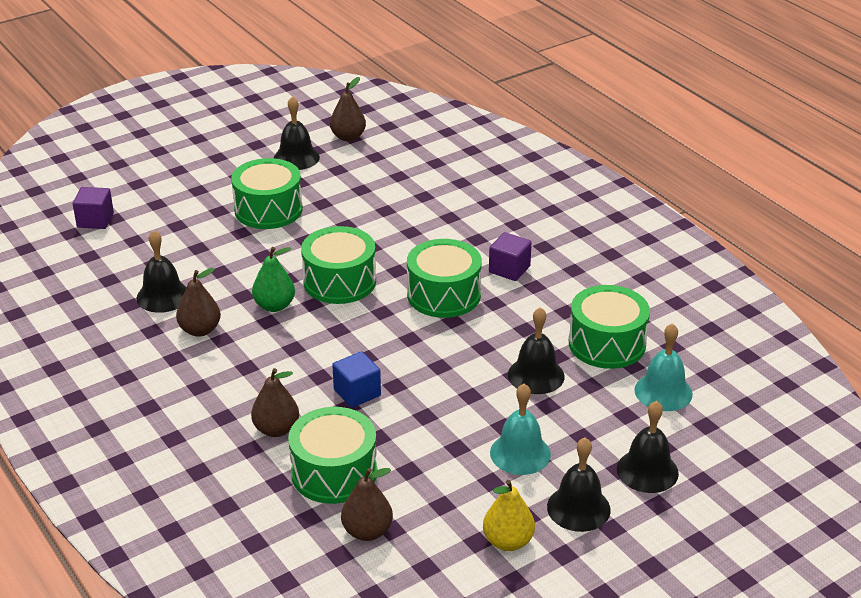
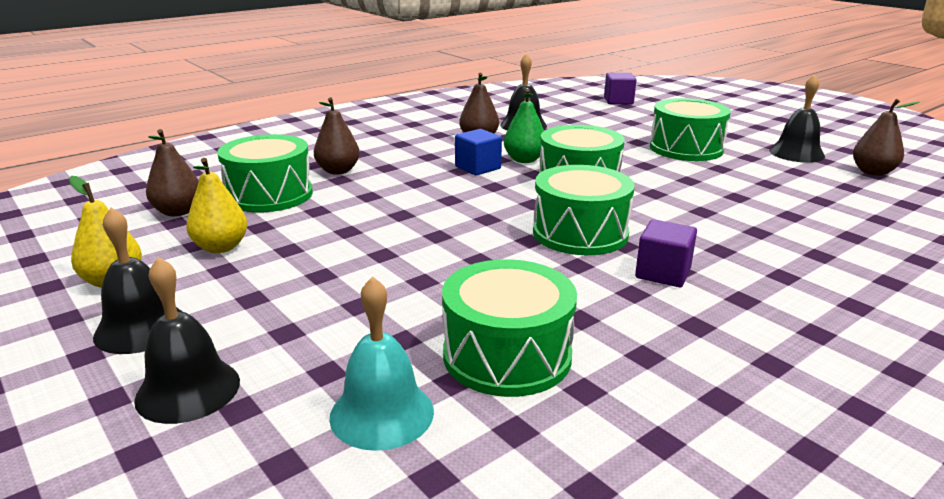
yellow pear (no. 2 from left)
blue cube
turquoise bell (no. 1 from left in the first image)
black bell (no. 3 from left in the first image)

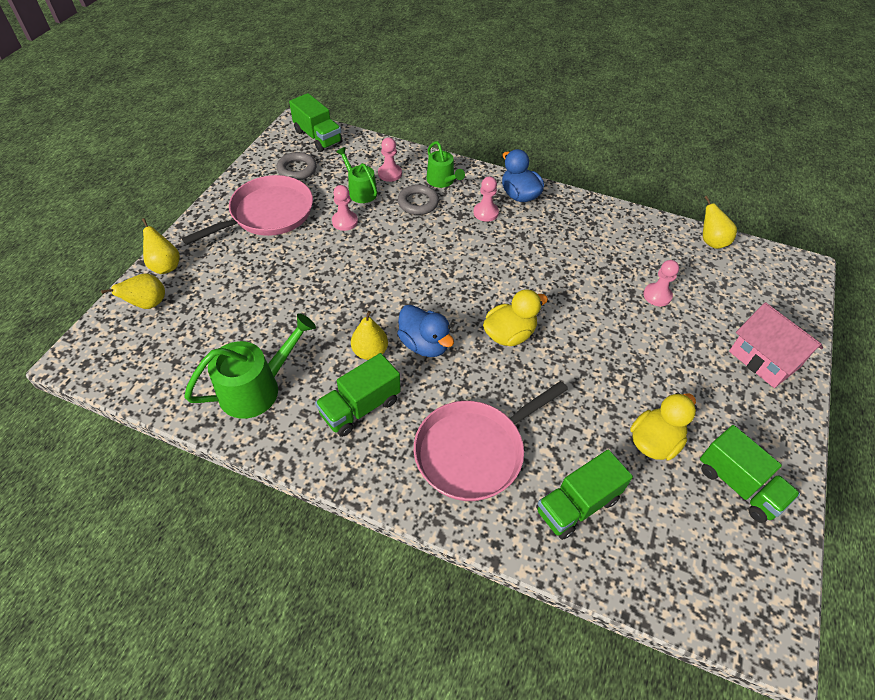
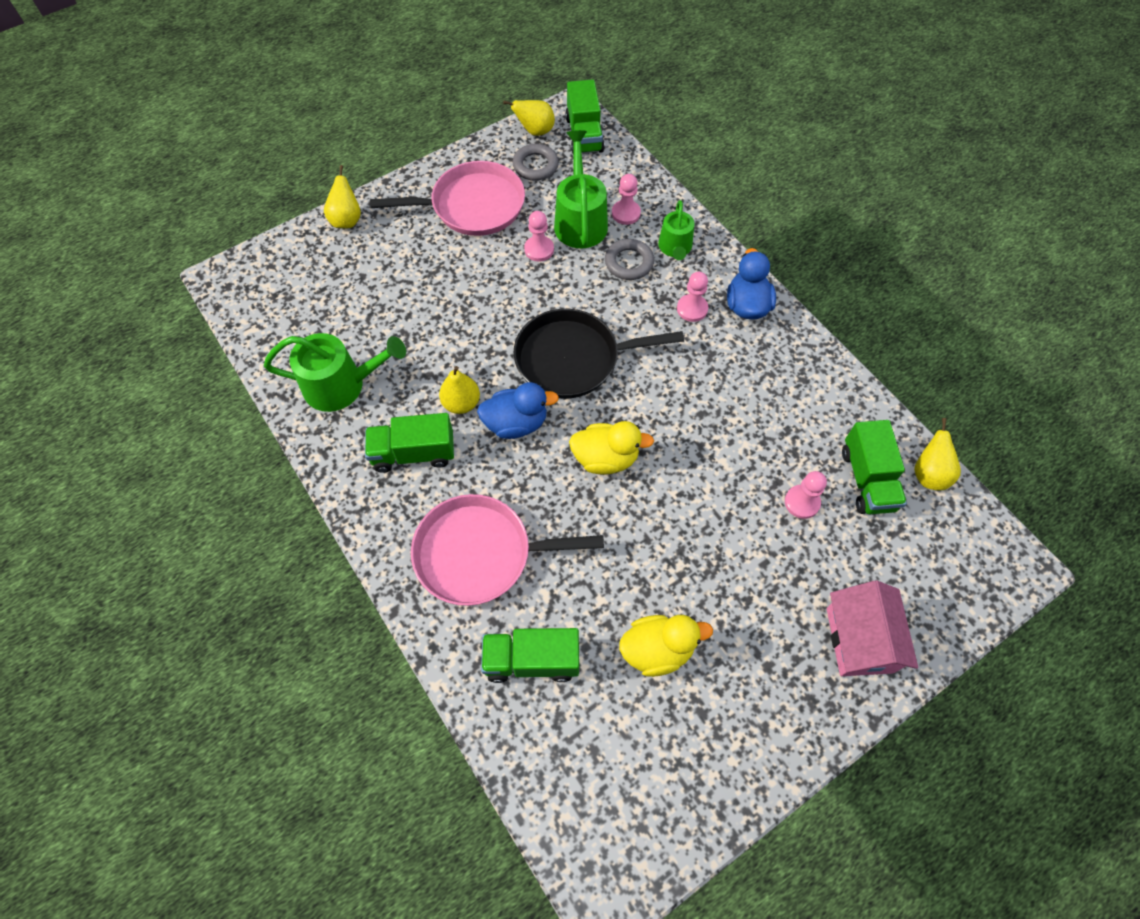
blue duck (no. 1 from left)
yellow pear (no. 3 from left)
black pan
green watering can (no. 2 from left)
green truck (no. 4 from left)

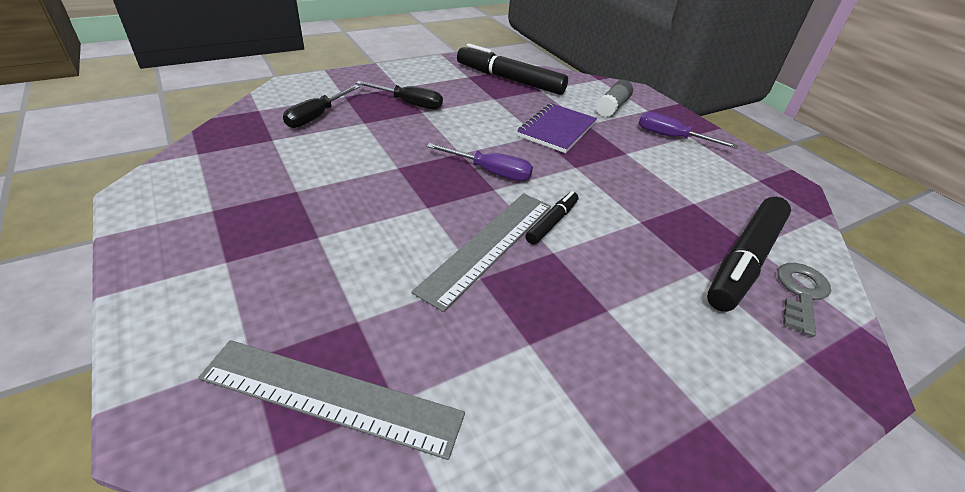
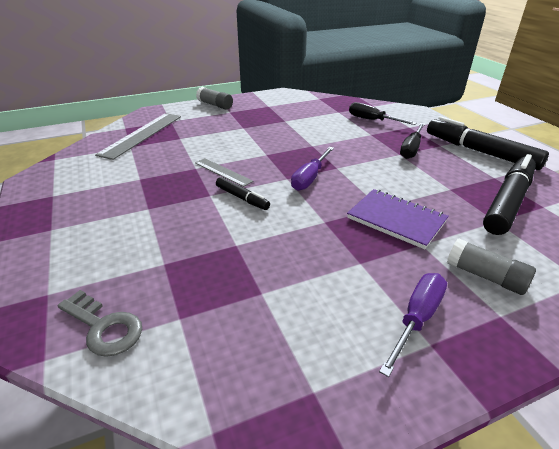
grey ruler (no. 2 from left)
grey glue stick (no. 1 from left)
black marker (no. 2 from left)

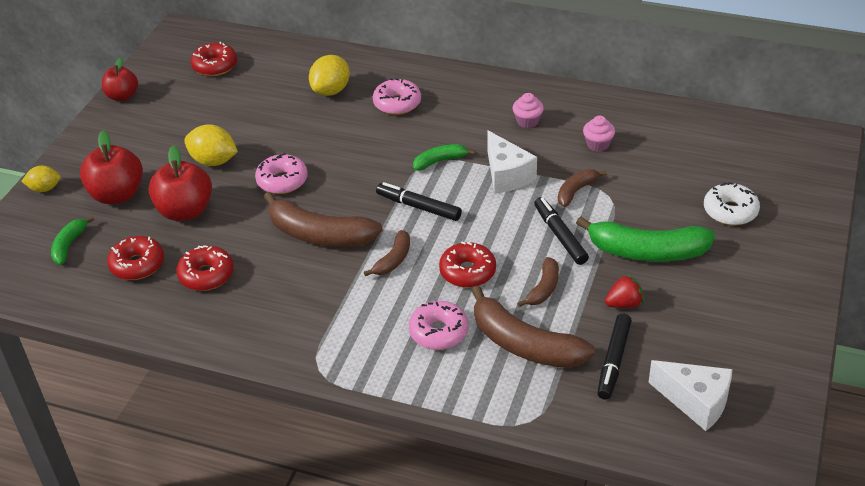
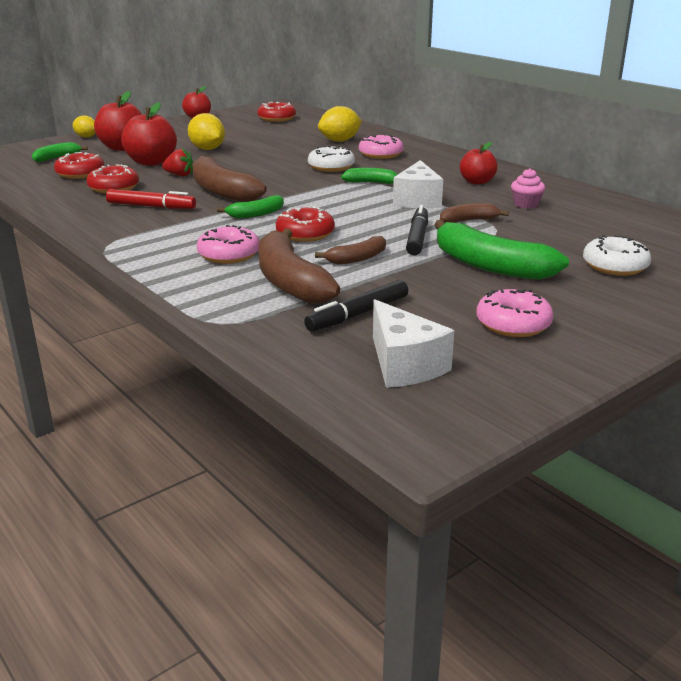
red marker
red strawberry
green banana (no. 2 from left)
white donut (no. 1 from left)
red apple (no. 4 from left)
pink donut (no. 3 from left)
black marker (no. 1 from left in the first image)

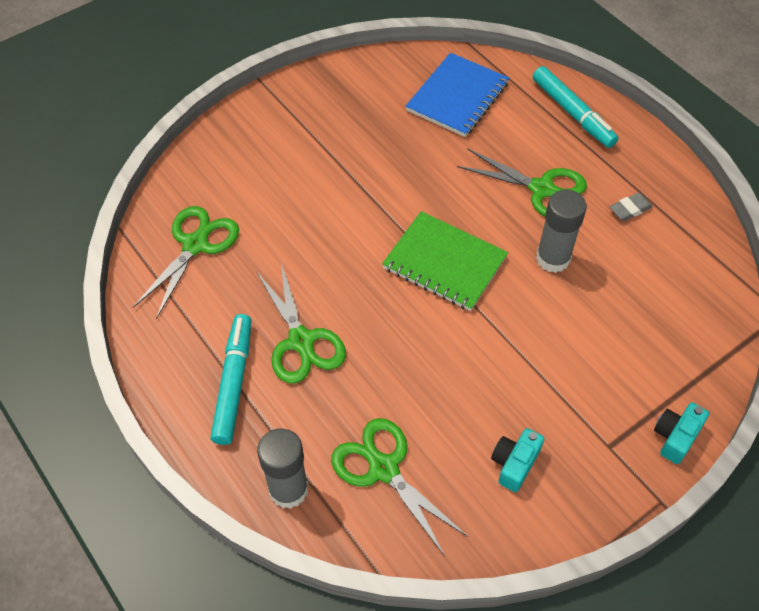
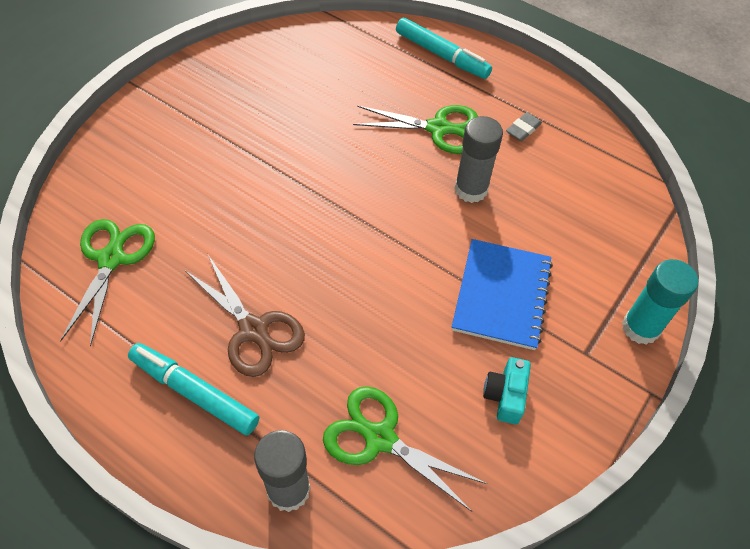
turquoise marker (no. 1 from left)
brown scissors
blue notebook
turquoise glue stick
green notebook

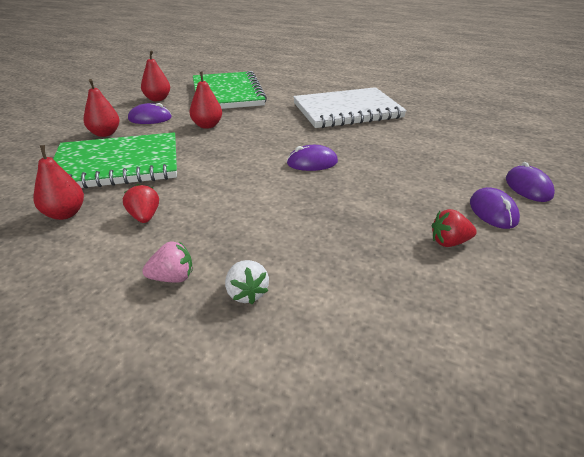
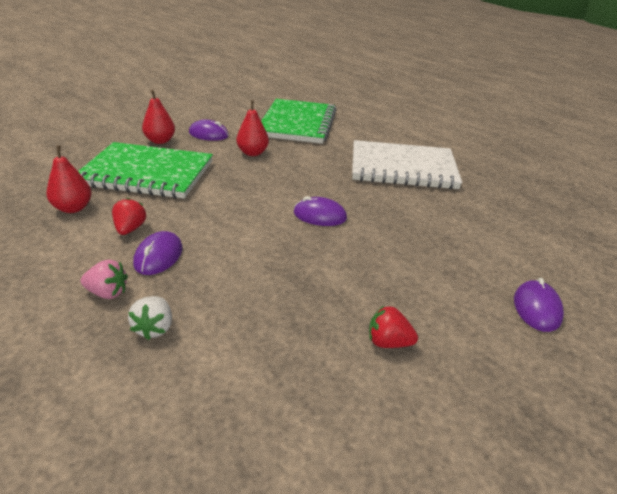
purple mouse (no. 1 from left)
red pear (no. 3 from left in the first image)

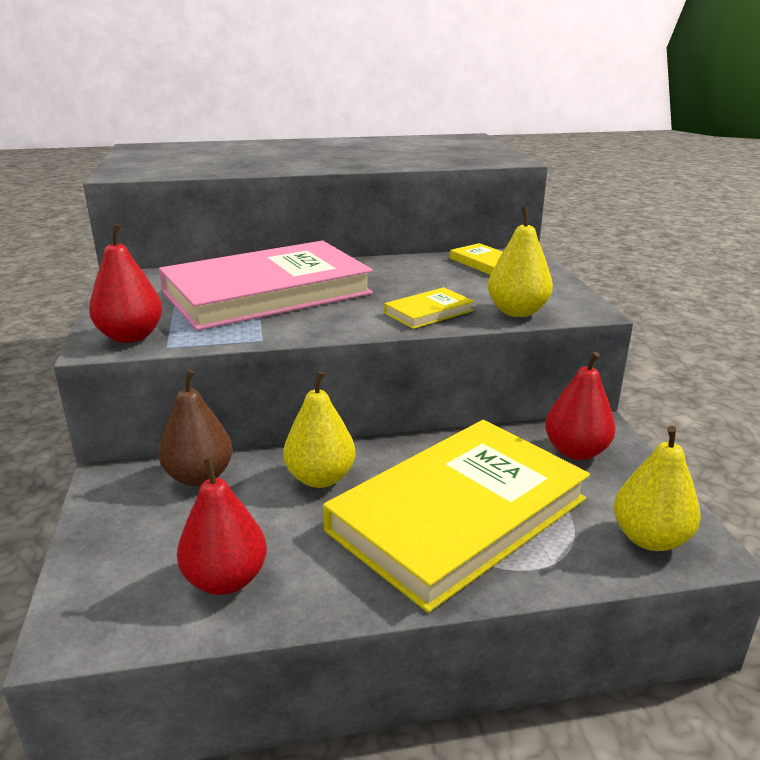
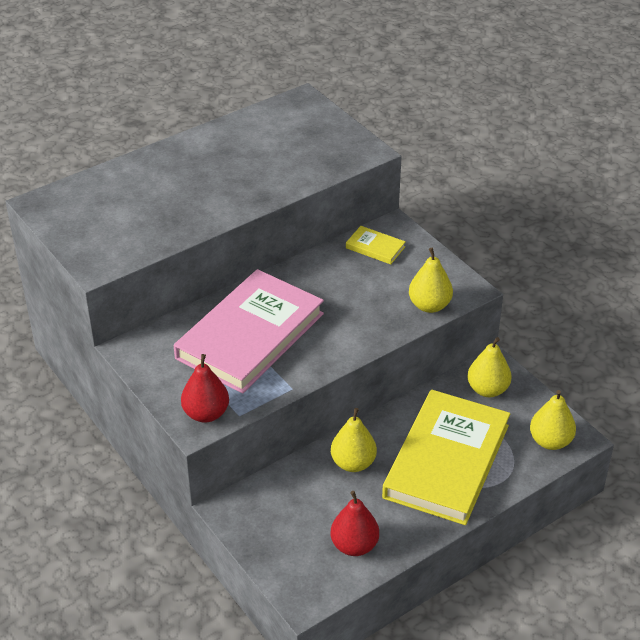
yellow pear (no. 3 from left)
brown pear
yellow book (no. 1 from left in the first image)

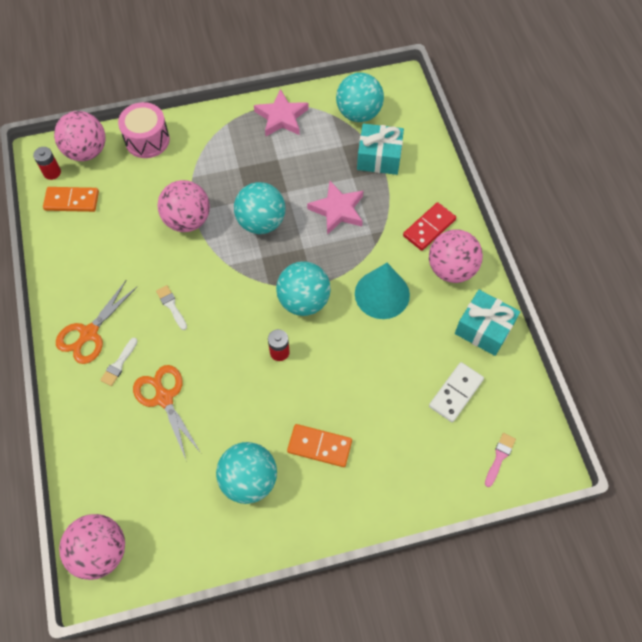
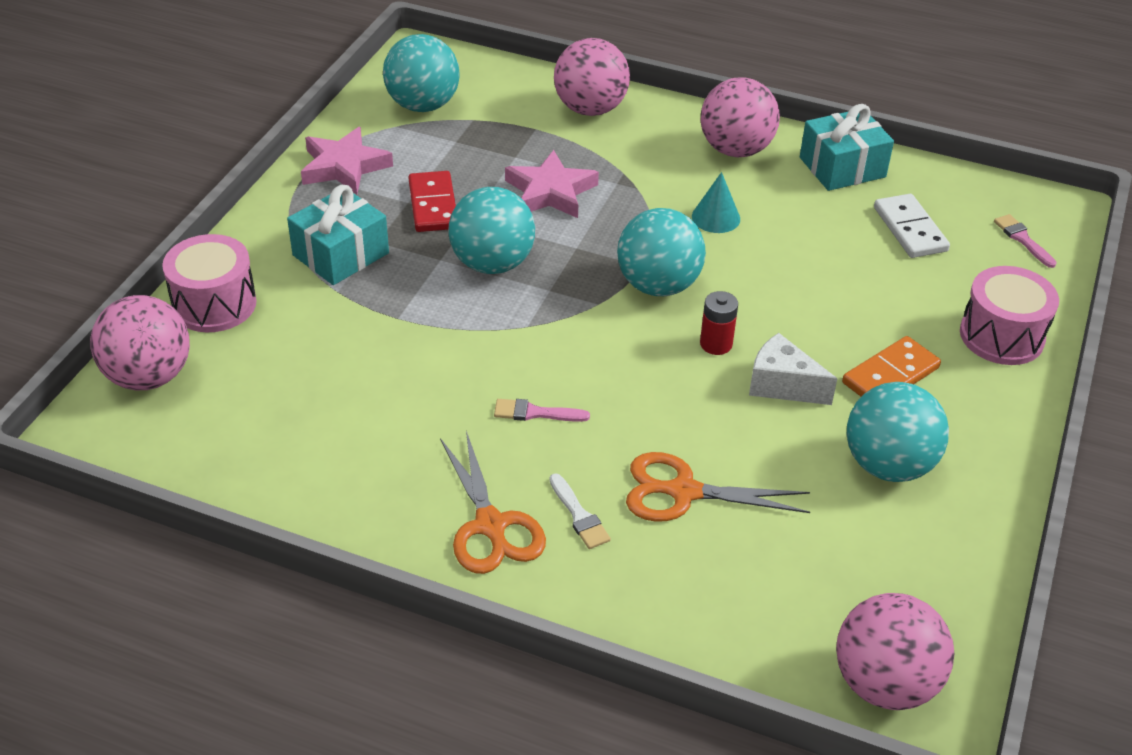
turquoise gift (no. 1 from left)
red domino
pink brush (no. 1 from left)
pink ball (no. 2 from left)
turquoise cone
white cheese
pink drum (no. 2 from left)
red battery (no. 1 from left in the first image)
orange domino (no. 1 from left in the first image)

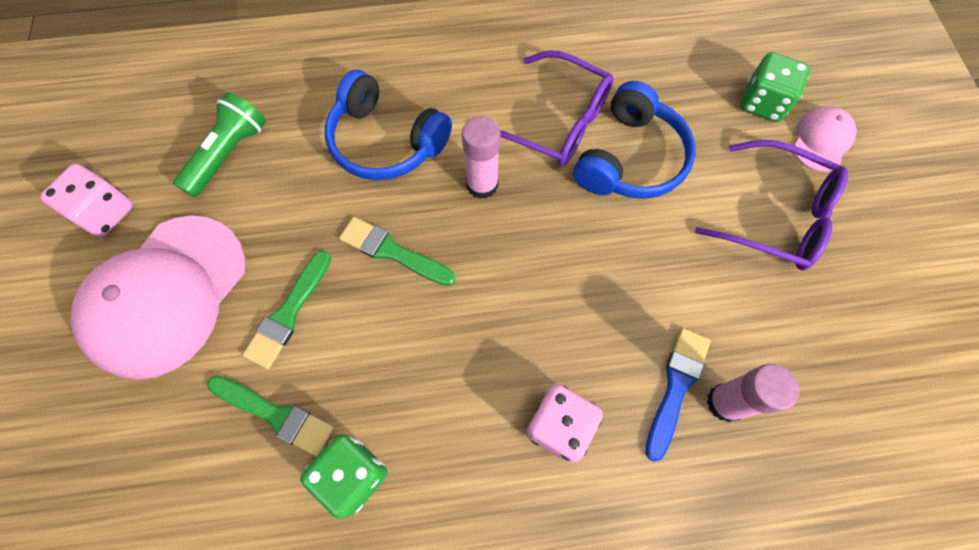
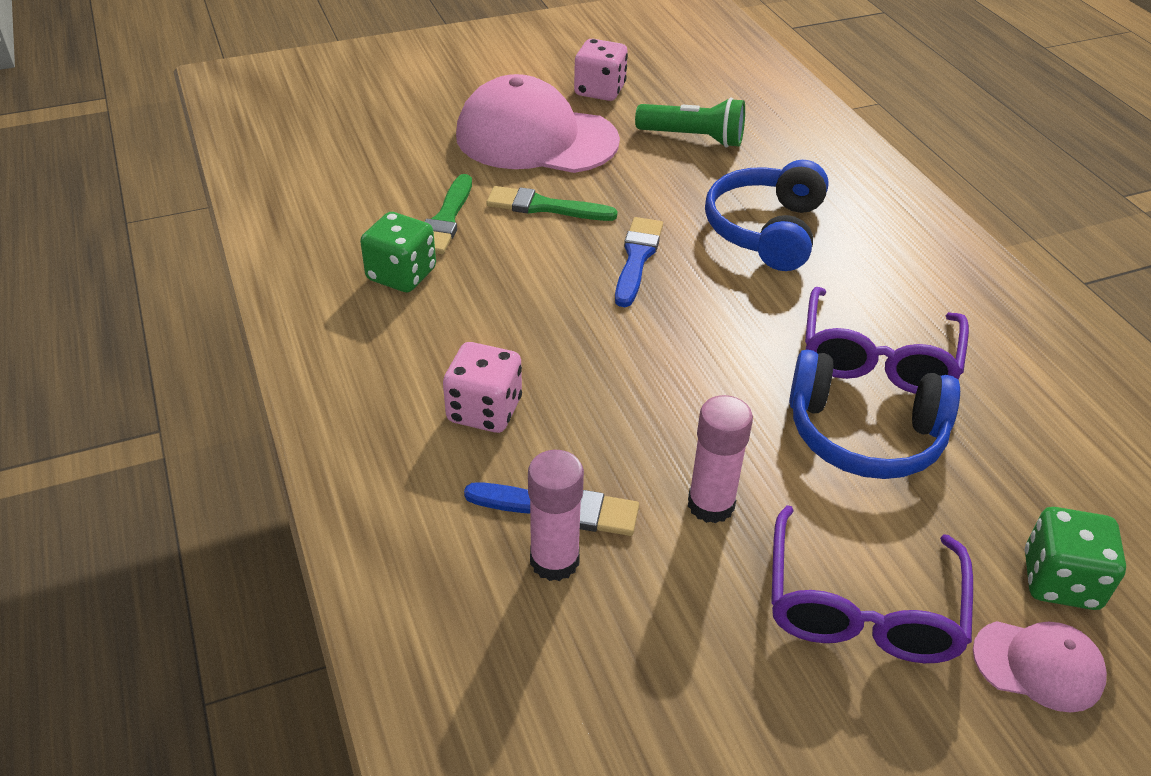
blue brush (no. 2 from left)
pink glue stick (no. 2 from left)

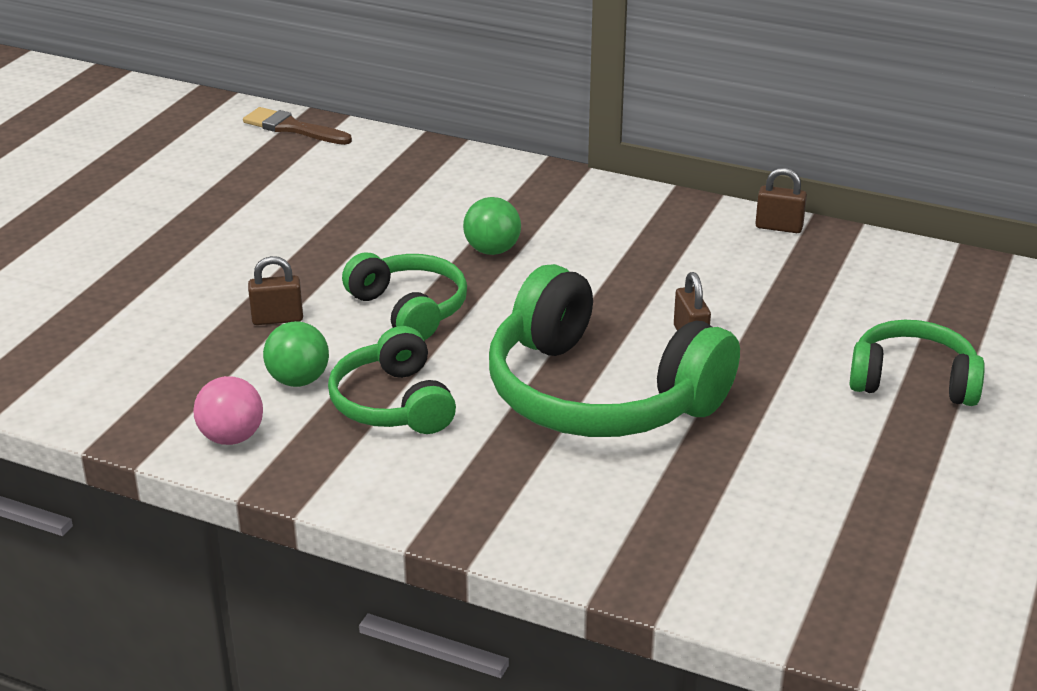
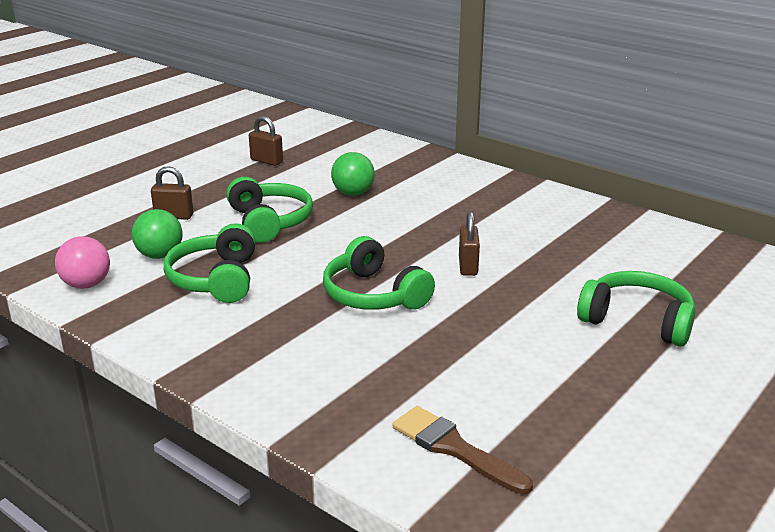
brown padlock (no. 2 from left)
green headphones (no. 3 from left)
brown brush

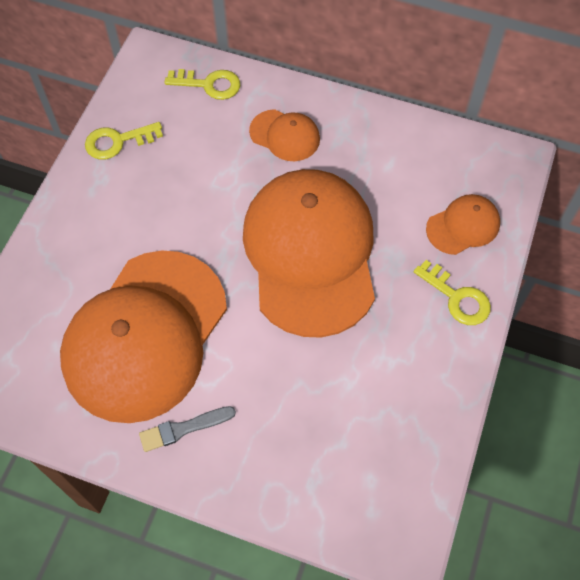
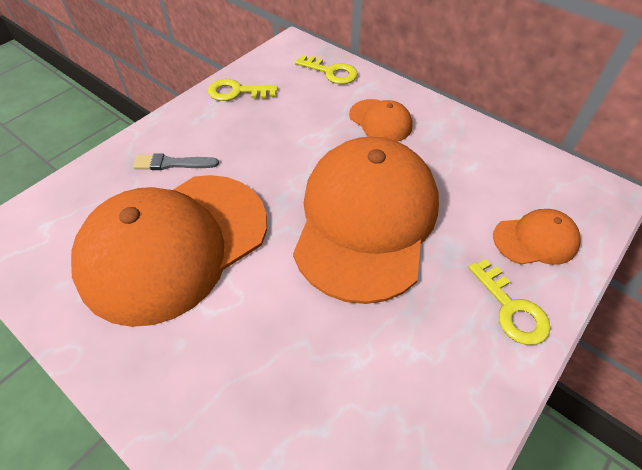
grey brush

